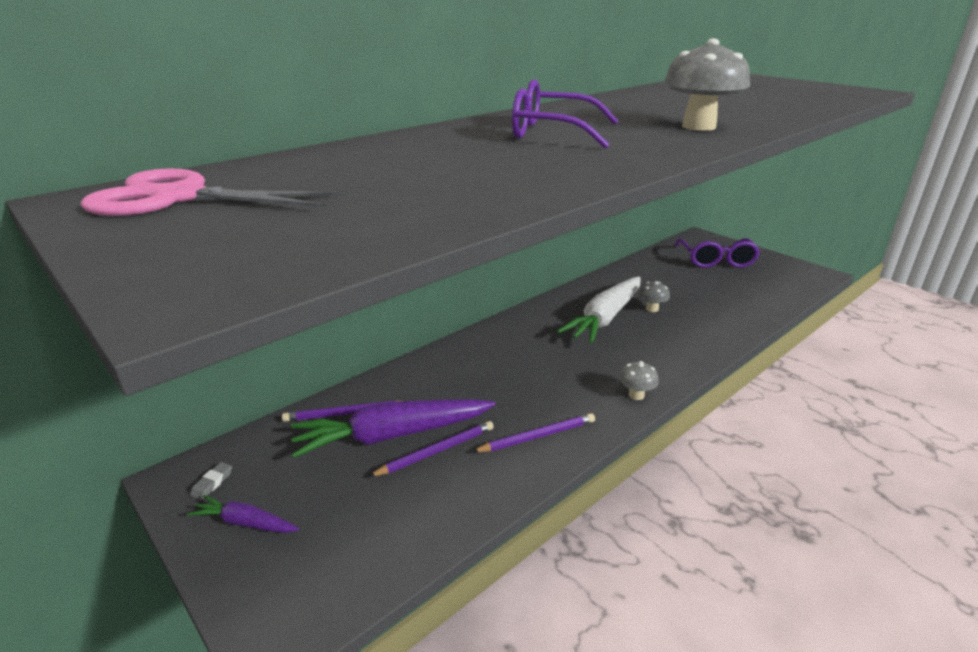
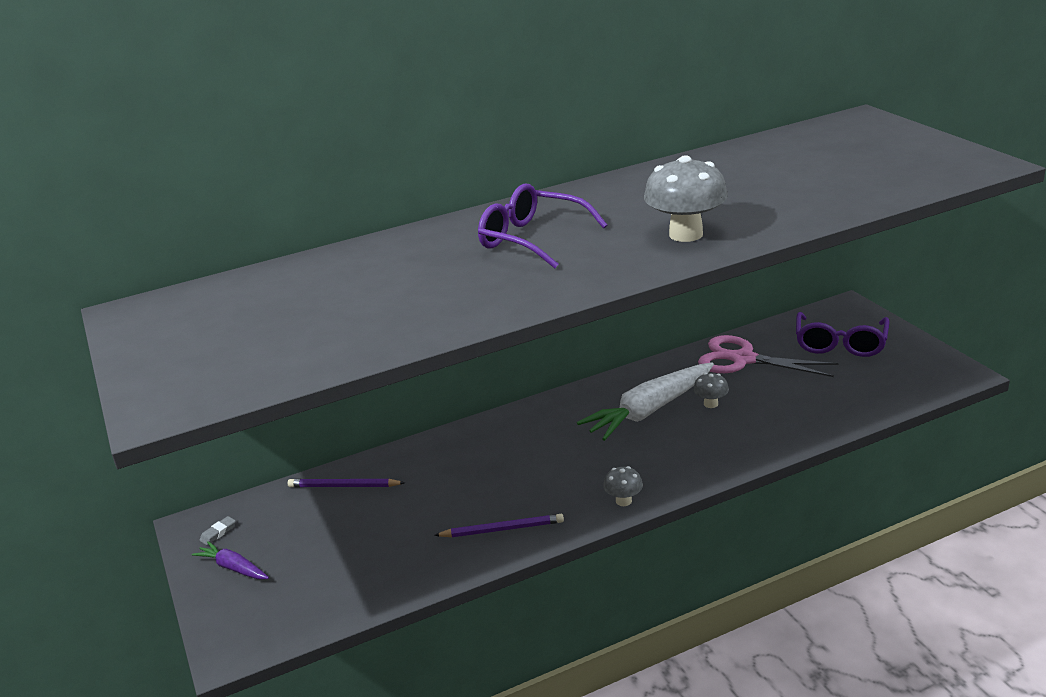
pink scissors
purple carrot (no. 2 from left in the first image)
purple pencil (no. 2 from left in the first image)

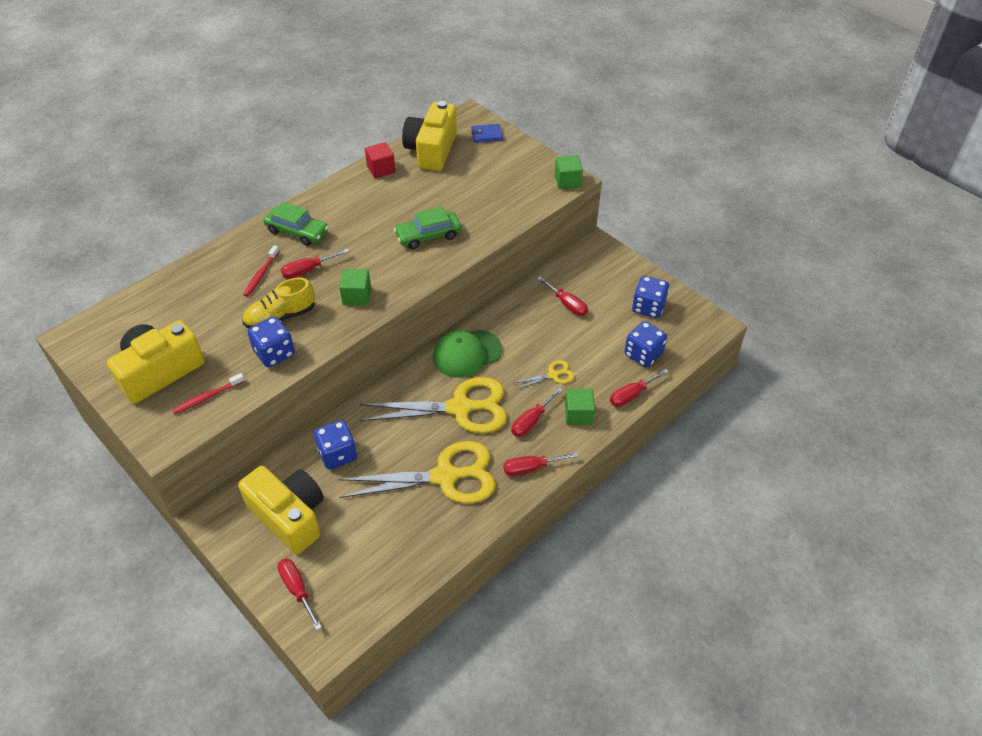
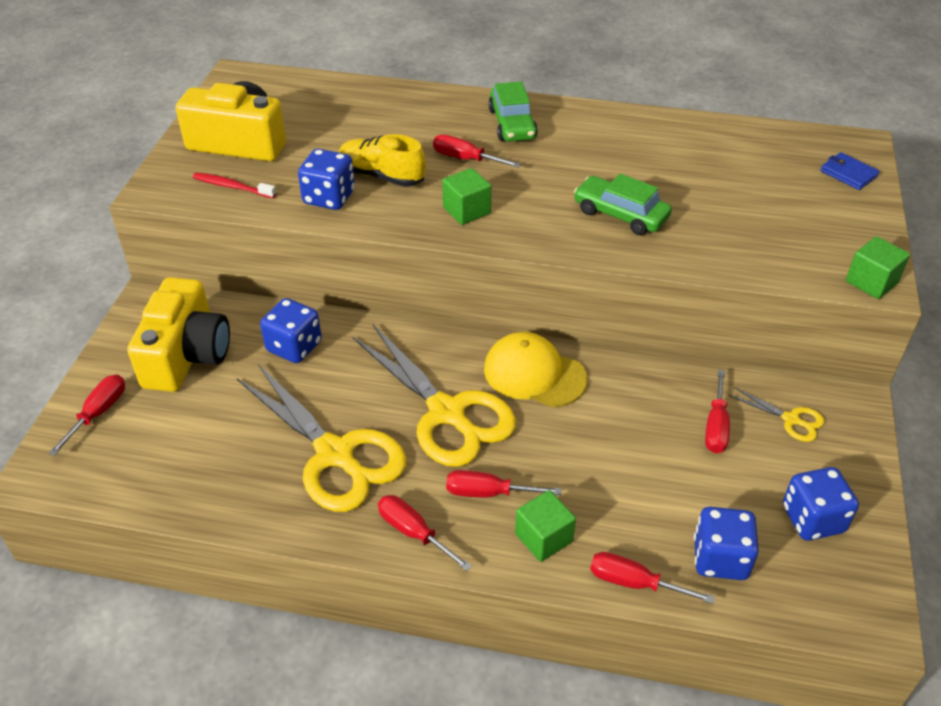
yellow cap
yellow scissors (no. 3 from left)
red toothbrush (no. 2 from left in the first image)
red cube
yellow camera (no. 3 from left in the first image)

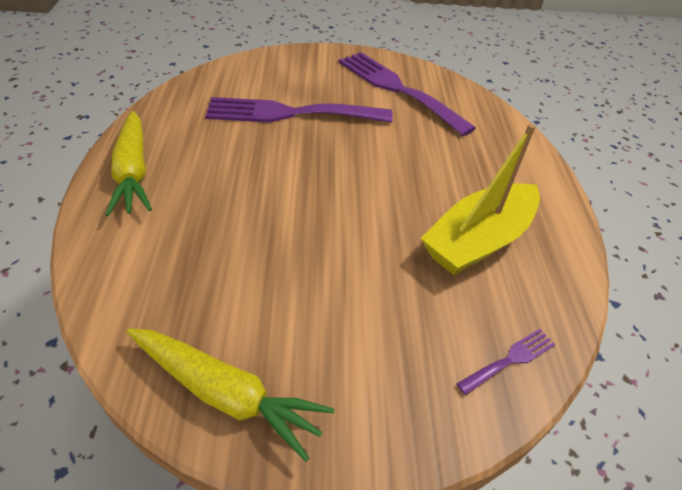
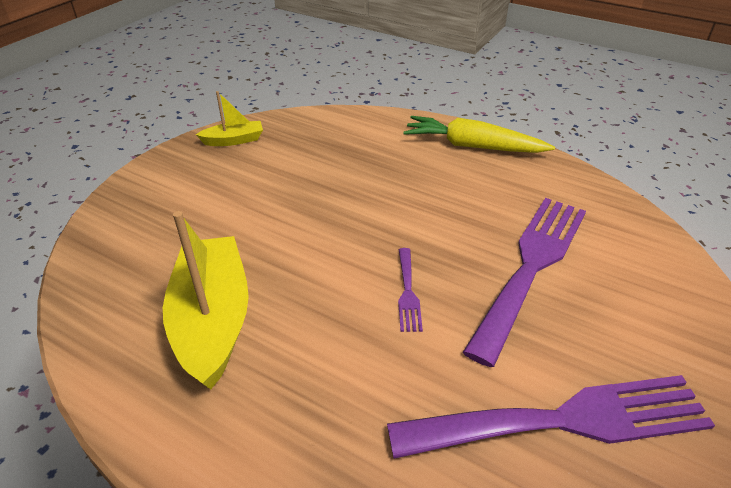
yellow boat (no. 2 from left)
purple fork (no. 1 from left)

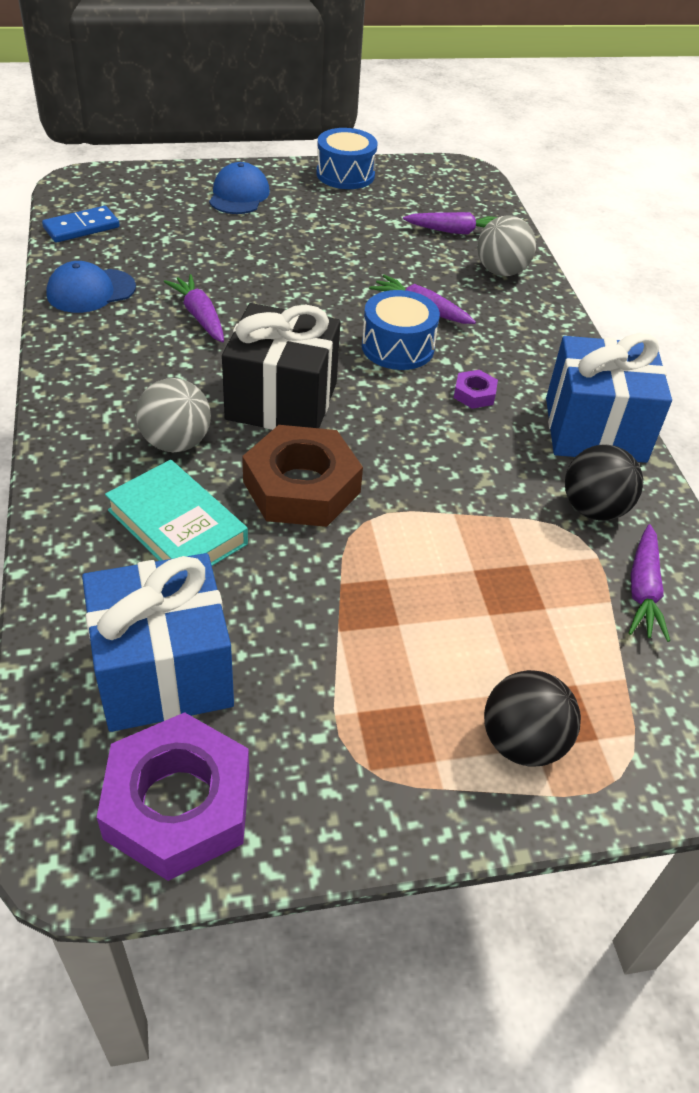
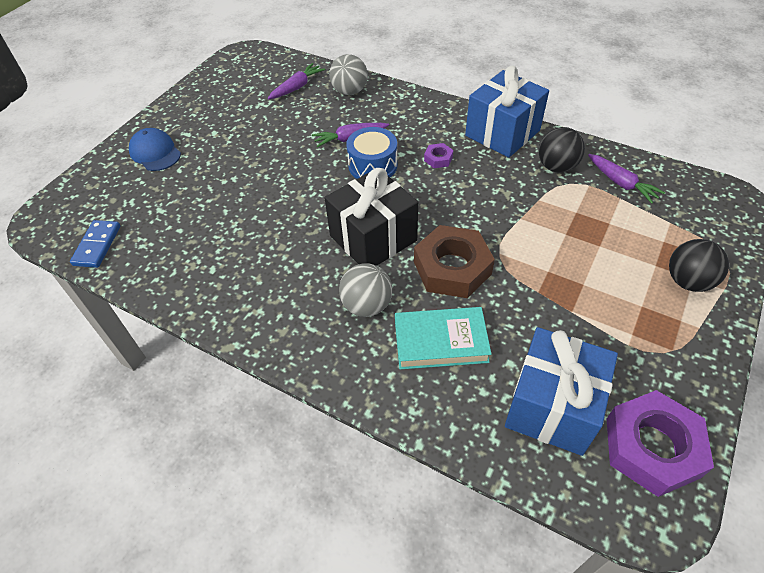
blue cap (no. 1 from left in the first image)
purple carrot (no. 1 from left in the first image)
blue drum (no. 1 from left in the first image)

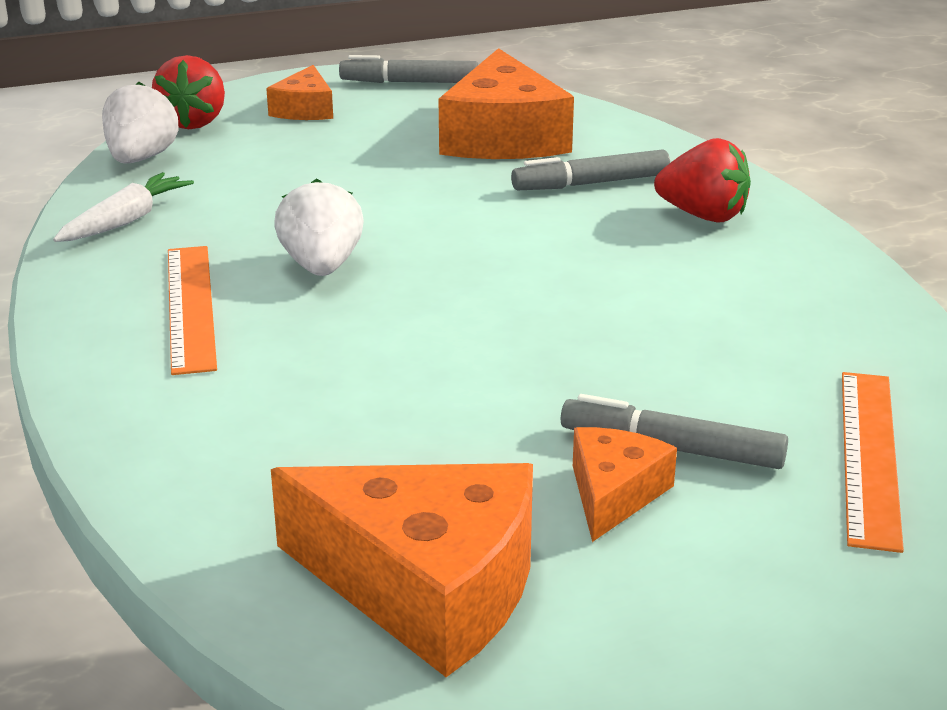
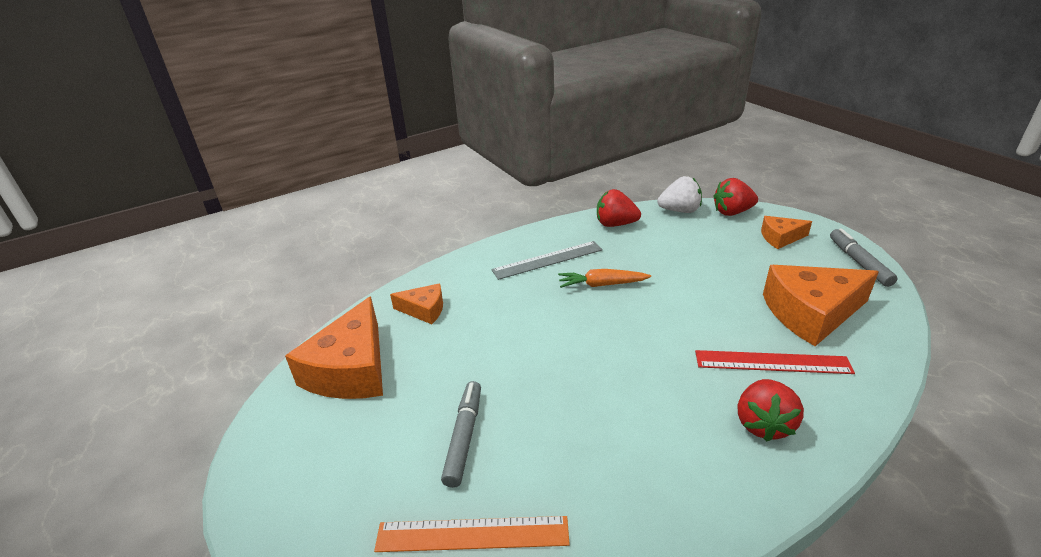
orange cheese (no. 2 from left)
grey ruler
orange carrot
red strawberry (no. 1 from left)
red ruler

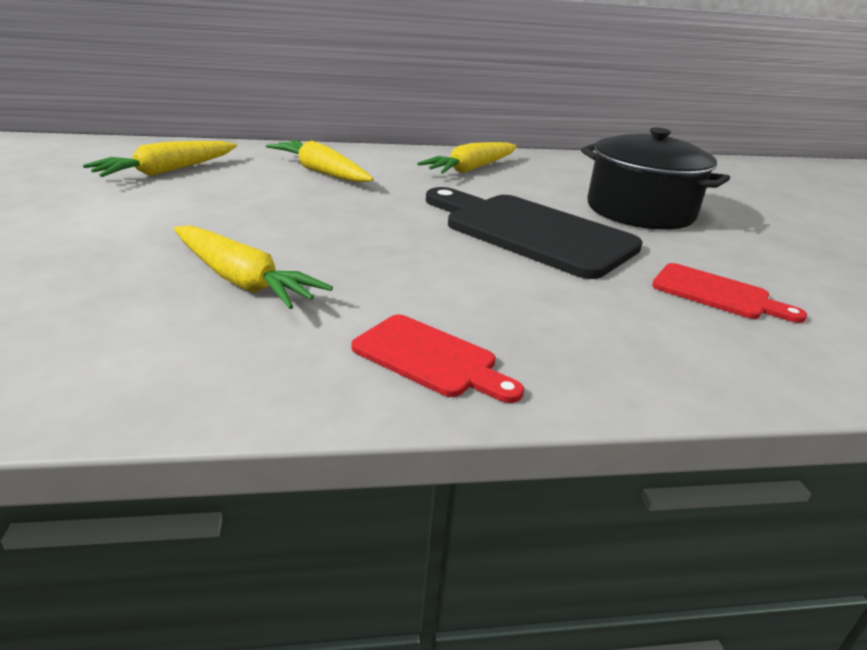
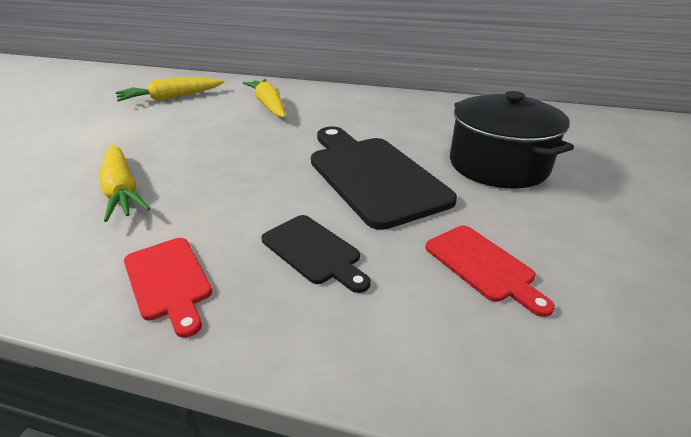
black cutting board (no. 1 from left)
yellow carrot (no. 4 from left in the first image)

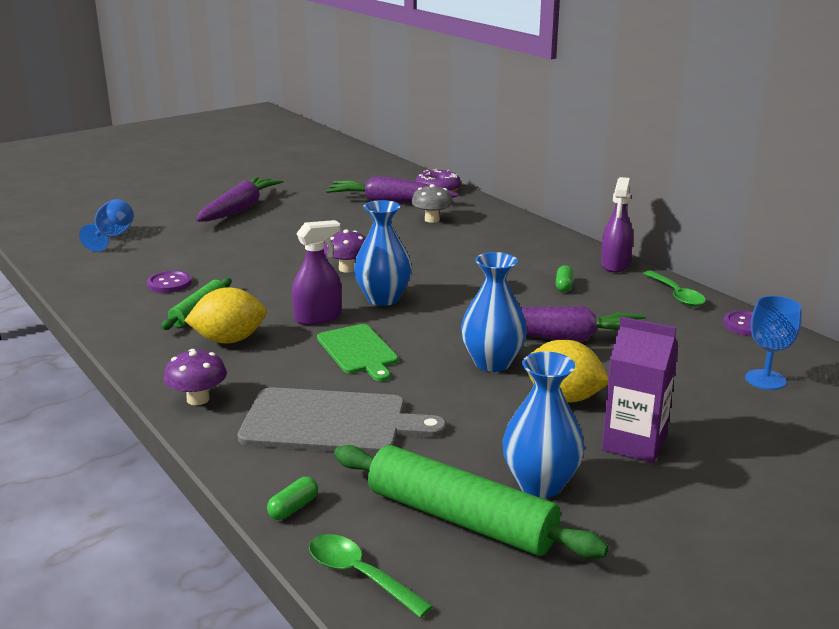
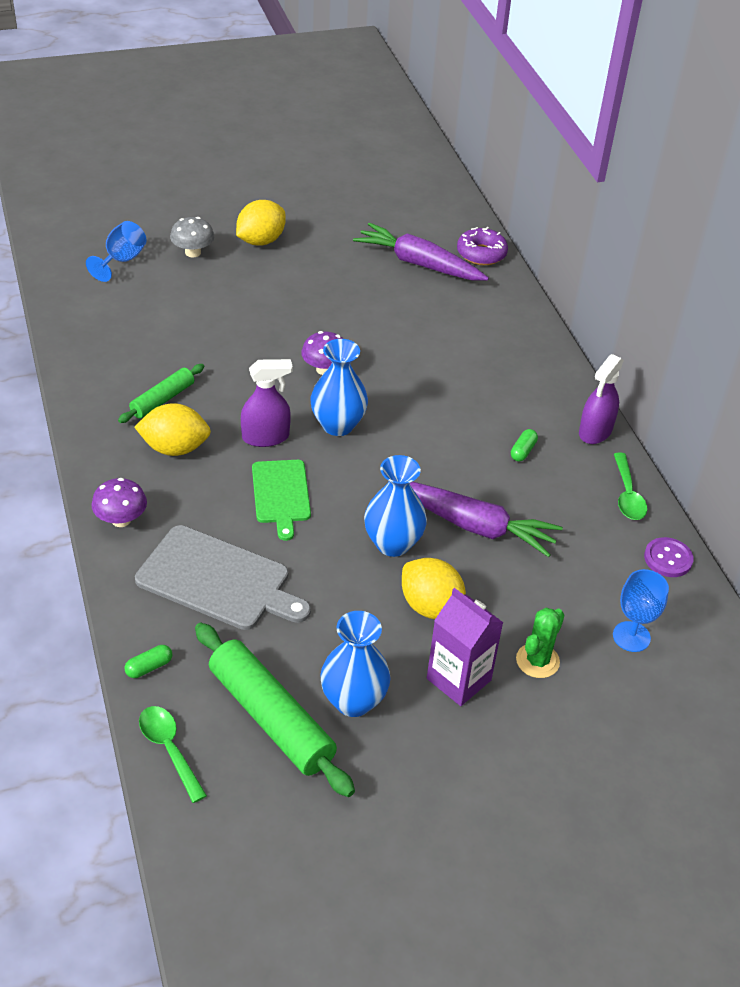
grey mushroom
yellow lemon (no. 2 from left)
green cactus
purple button (no. 1 from left in the first image)

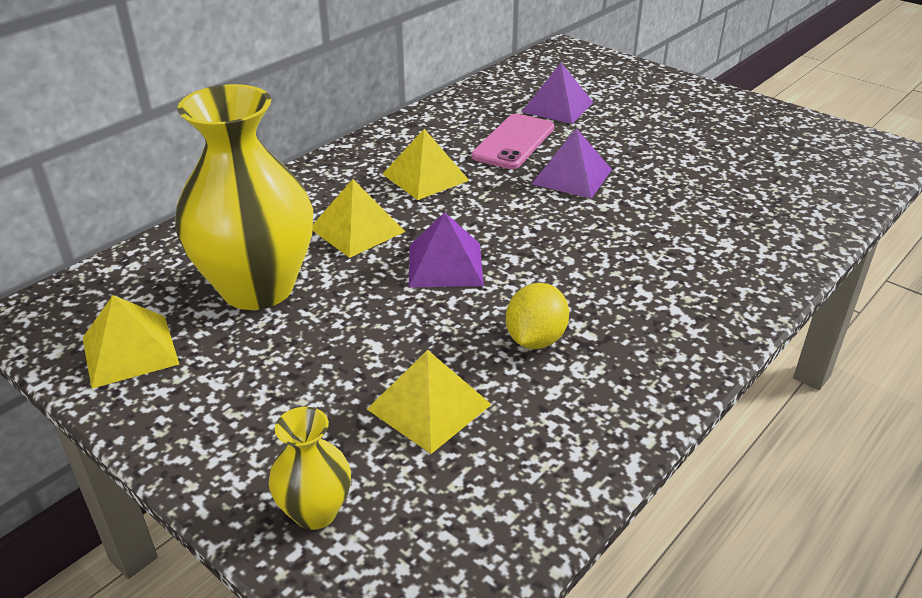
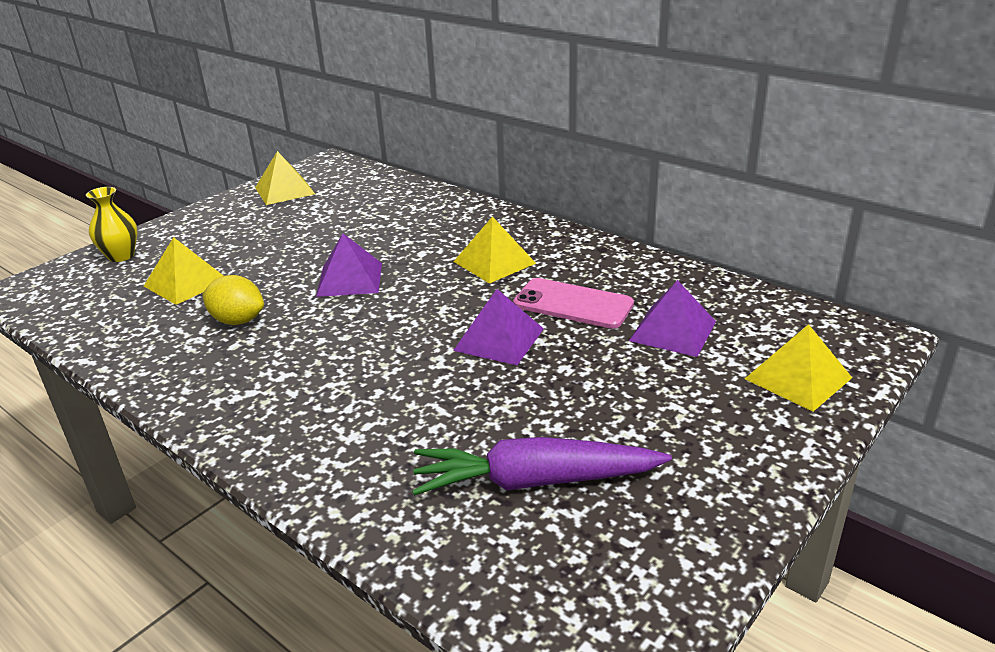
purple carrot
yellow pyramid (no. 4 from left)
yellow vase (no. 1 from left in the first image)

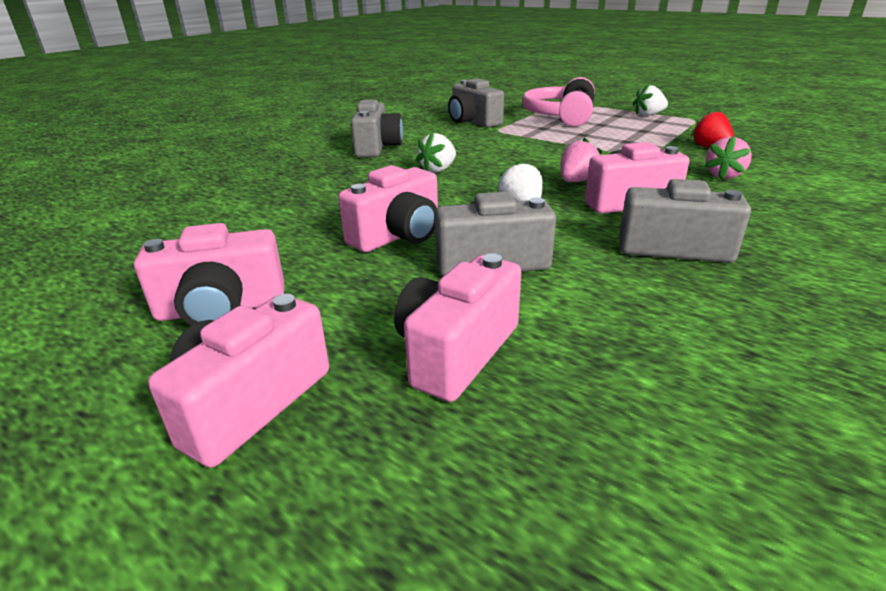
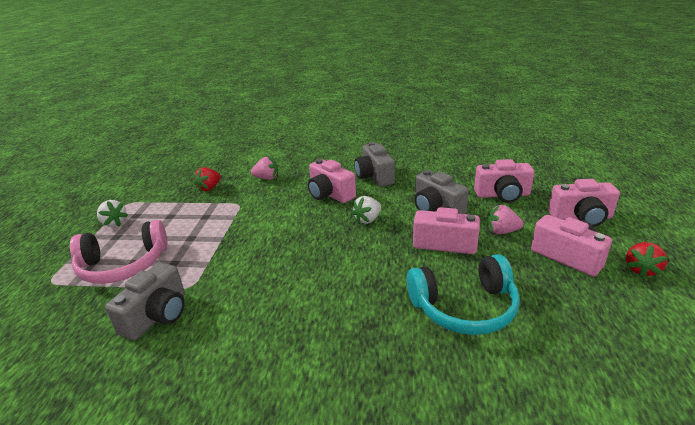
turquoise headphones
pink strawberry (no. 2 from left)
red strawberry (no. 2 from left)
grey camera (no. 1 from left in the first image)
white strawberry (no. 1 from left in the first image)

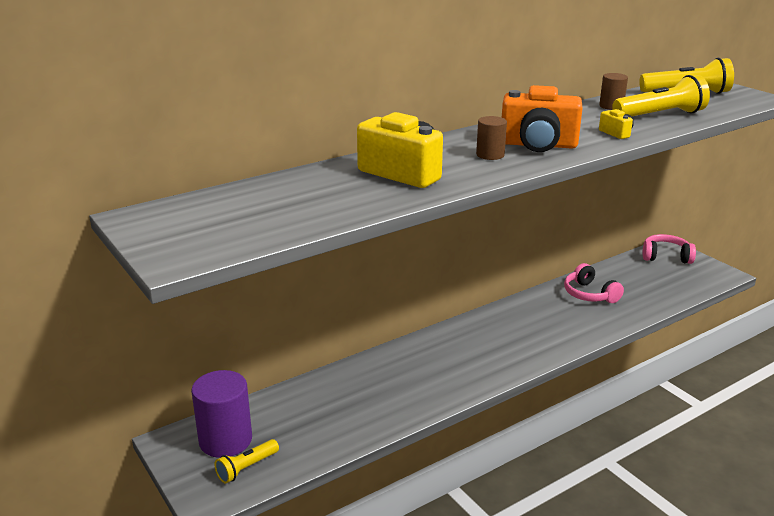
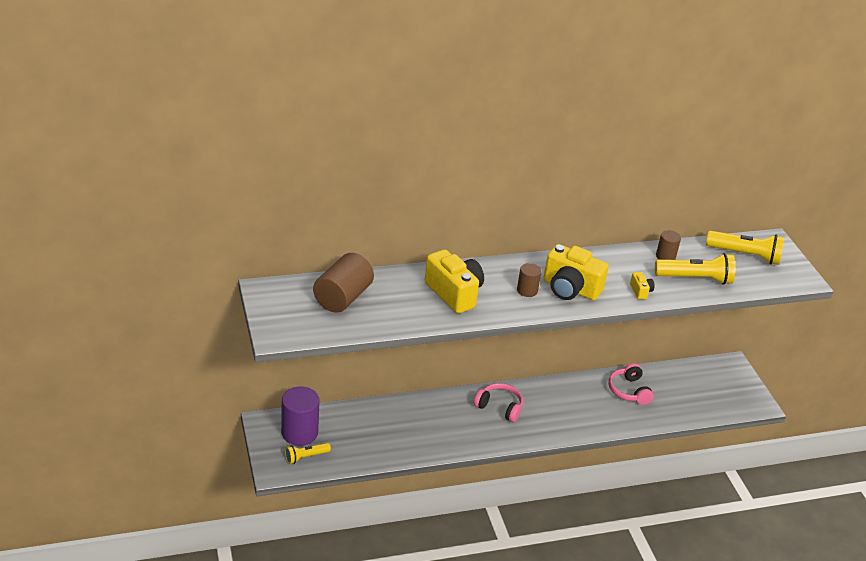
brown cylinder (no. 1 from left)
pink headphones (no. 1 from left)
yellow camera (no. 2 from left)

